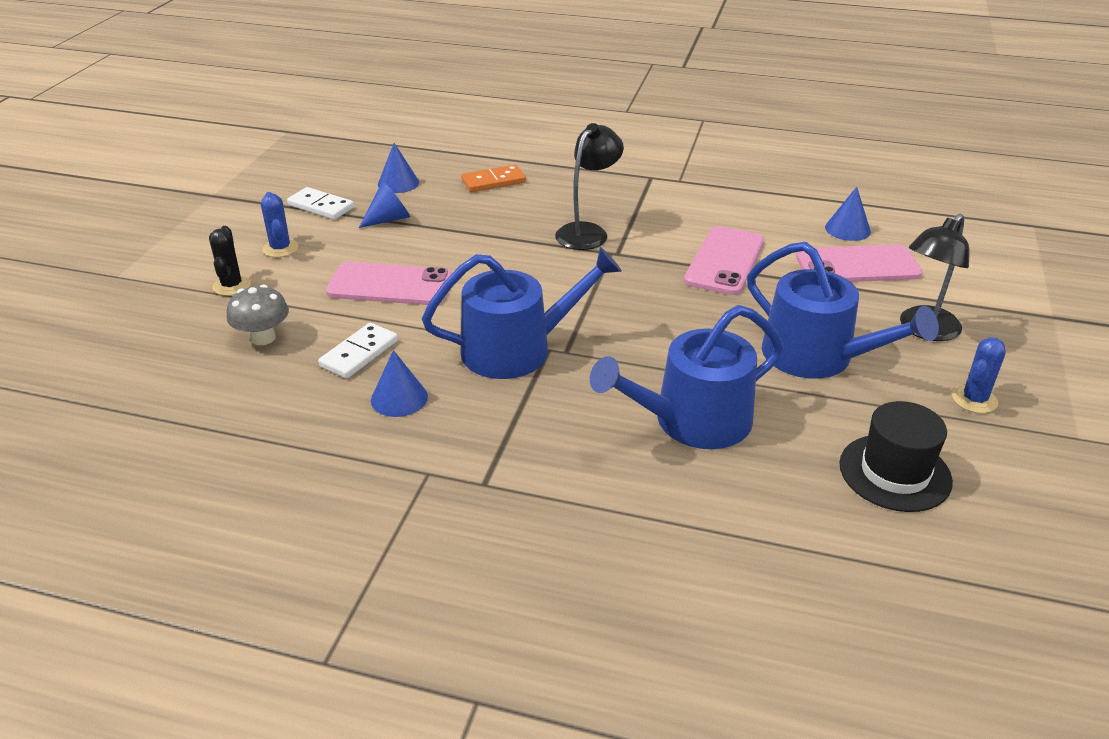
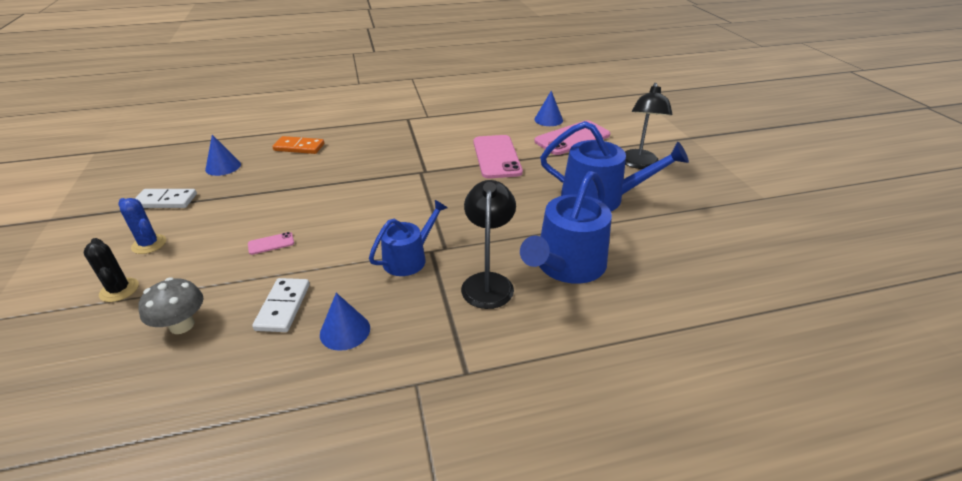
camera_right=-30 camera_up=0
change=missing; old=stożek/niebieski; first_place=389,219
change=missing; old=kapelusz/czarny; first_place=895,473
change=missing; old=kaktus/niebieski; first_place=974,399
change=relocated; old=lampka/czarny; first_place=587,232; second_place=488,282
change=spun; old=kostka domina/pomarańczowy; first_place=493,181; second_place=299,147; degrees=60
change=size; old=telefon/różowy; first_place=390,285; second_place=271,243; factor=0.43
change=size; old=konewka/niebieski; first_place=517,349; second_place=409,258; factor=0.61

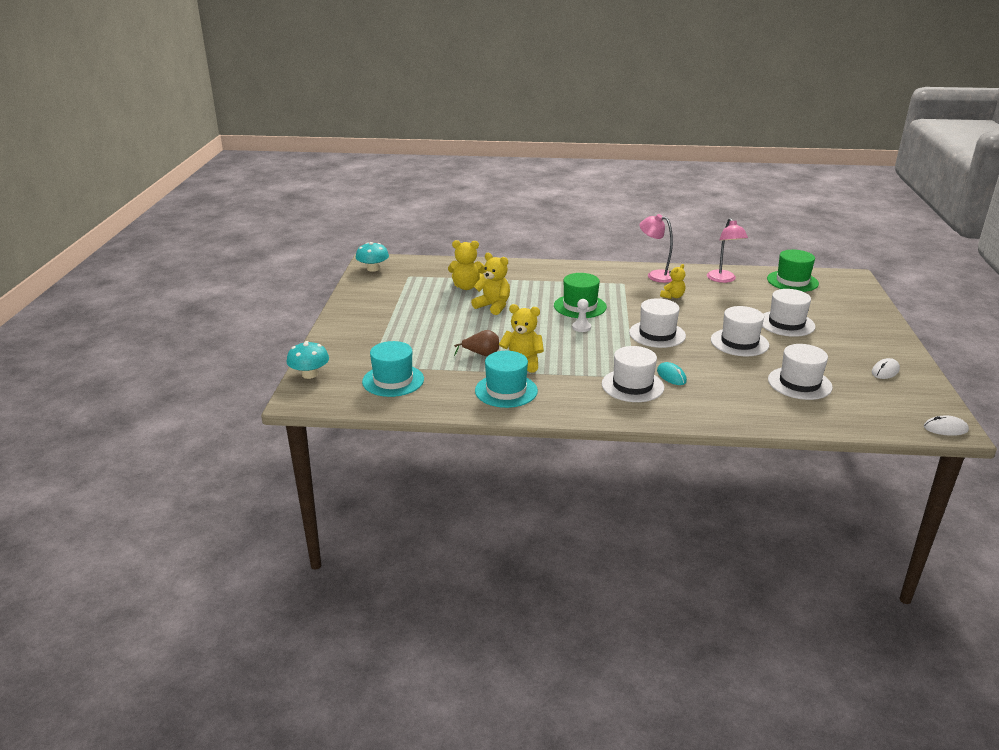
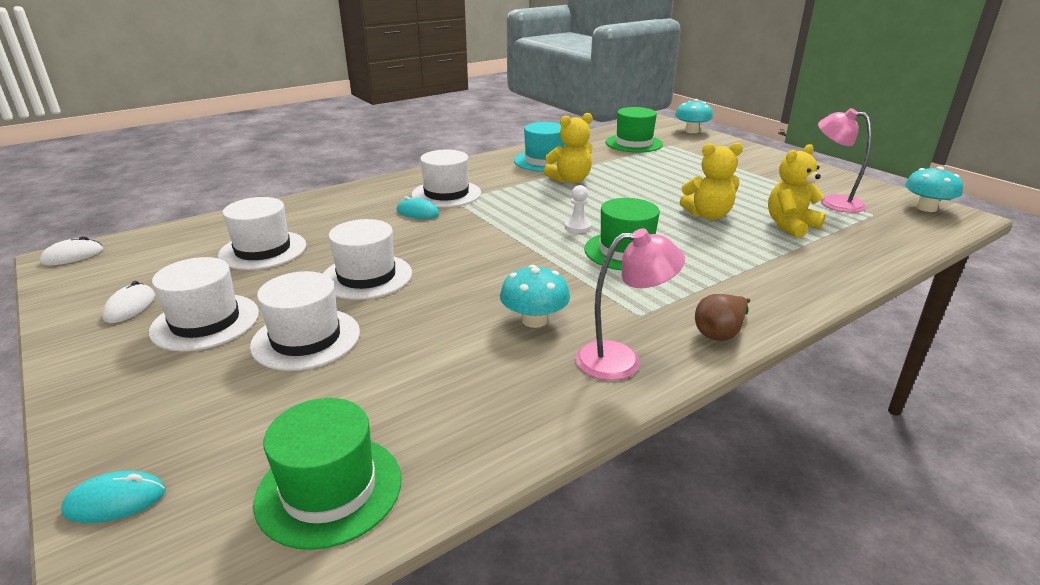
camera_right=140 camera_up=0
change=appeared; new=myszka/turkusowy; second_place=115,501
change=relocated; old=gruszka/brązowy; first_place=481,354; second_place=720,333
change=relocated; old=kapelusz/biały; first_place=657,334; second_place=205,322
change=relocated; old=lampka/różowy; first_place=723,279; second_place=832,202
change=exchanged; old=miś/żółty; new=grzyb/turkusowy; first_place=672,296; second_place=534,320
change=colour; old=kapelusz/turkusowy; new=kapelusz/zielony; first_place=393,380; second_place=634,143

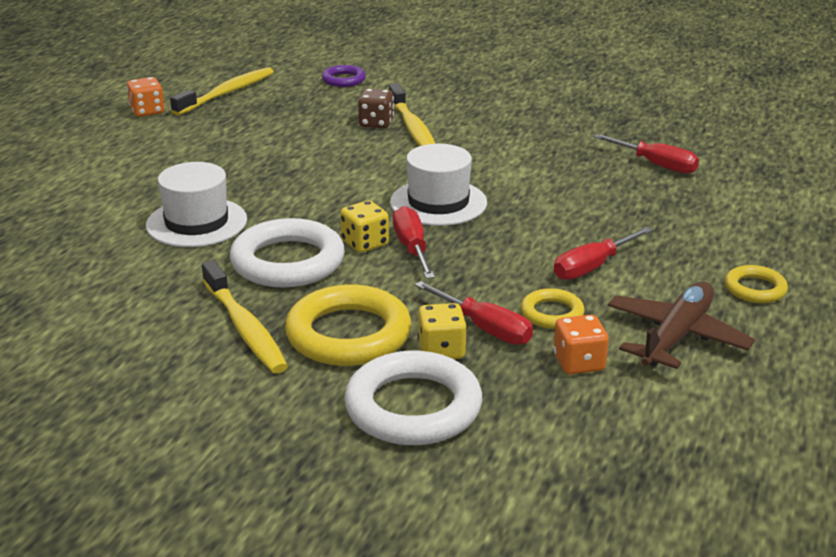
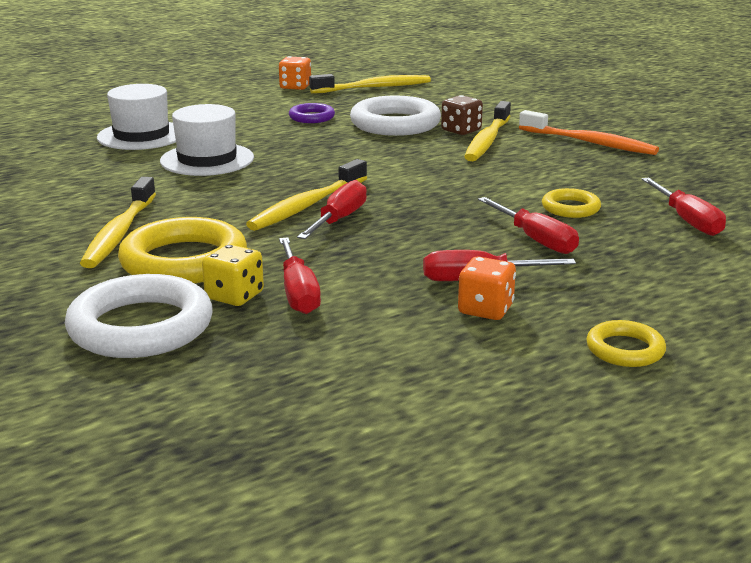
camera_right=35 camera_up=-5
change=missing; old=samolot/brązowy; first_place=677,336
change=appeared; new=śrubokręt/czerwony; second_place=535,239
change=appeared; new=szczoteczka do zębów/pomarańczowy; second_place=590,143
change=relocated; old=pierścień/biały; first_place=288,261; second_place=395,124
change=relocated; old=pierścień/fioletowy; first_place=343,80; second_place=311,117
change=relocated; old=kapelusz/biały; first_place=438,202; second_place=141,135
change=relocated; old=pierścień/żółty; first_place=552,313; second_place=570,208
change=relocated; old=kostka do gry/pomarańczowy; first_place=579,363; second_place=485,309
change=exchanged; old=kostka do gry/żółty; new=szczoteczka do zębów/żółty; first_place=365,243; second_place=307,206

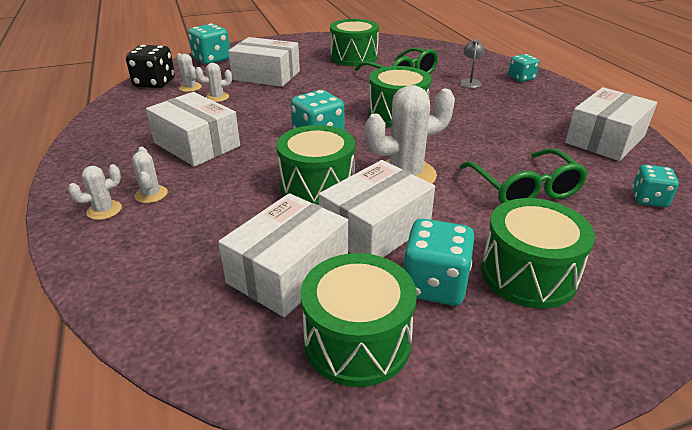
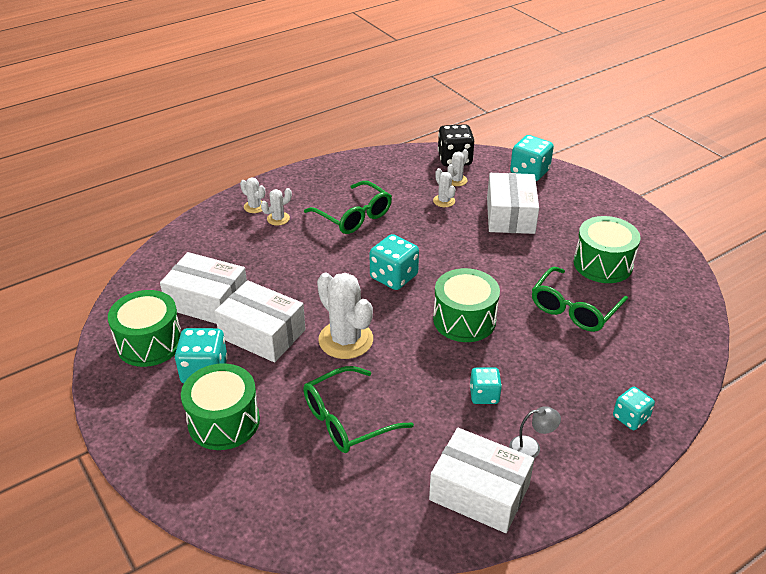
camera_right=75 camera_up=5
change=missing; old=bęben/zielony; first_place=317,186
change=relocated; old=lampka/szary; first_place=470,82; second_place=531,447
change=relocated; old=kostka do gry/turkusowy; first_place=648,199; second_place=484,395
change=exchanged; old=pudełko/biały; new=okulary/zielony; first_place=196,144; second_place=354,216

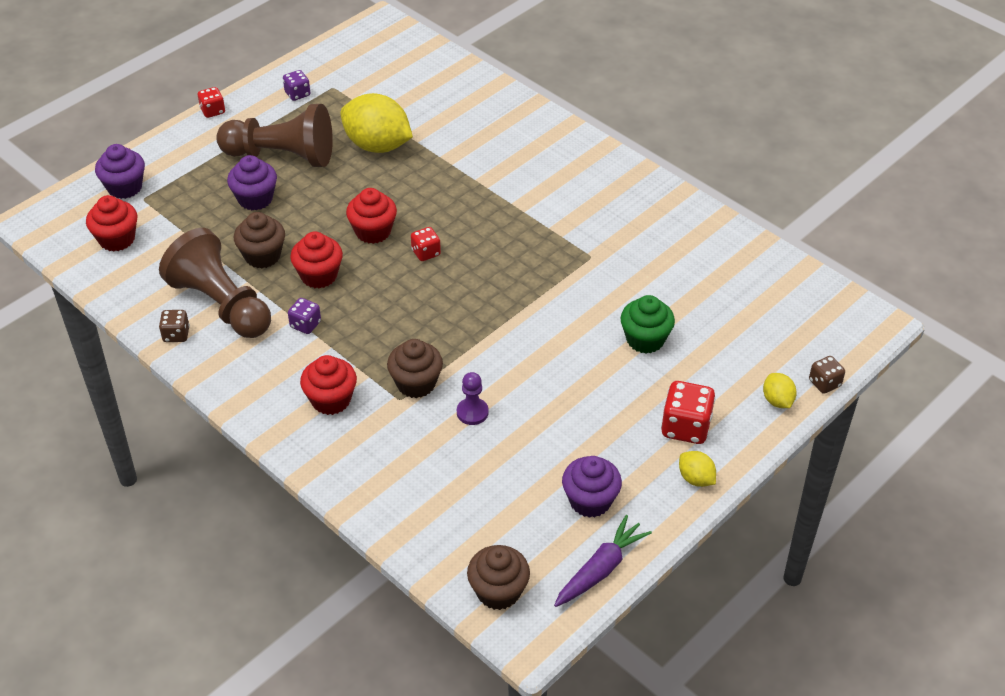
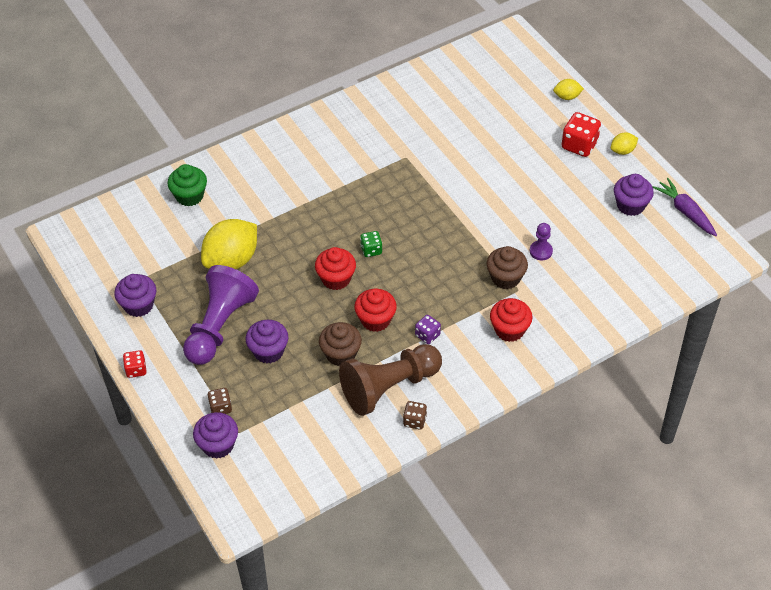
camera_right=-75 camera_up=5
change=missing; old=muffinka/czerwony; first_place=117,239
change=missing; old=muffinka/brązowy; first_place=498,591
change=relocated; old=muffinka/zielony; first_place=645,339; second_place=189,196
change=relocated; old=kostka do gry/brązowy; first_place=824,383; second_place=220,407
change=exchanged; old=kostka do gry/fioletowy; new=muffinka/fioletowy; first_place=297,94; second_place=138,305
change=colour; old=pionek/brązowy; new=pionek/fioletowy; first_place=282,156; second_place=219,326
change=colour; old=kostka do gry/czerwony; new=kostka do gry/zielony; first_place=426,253; second_place=371,250

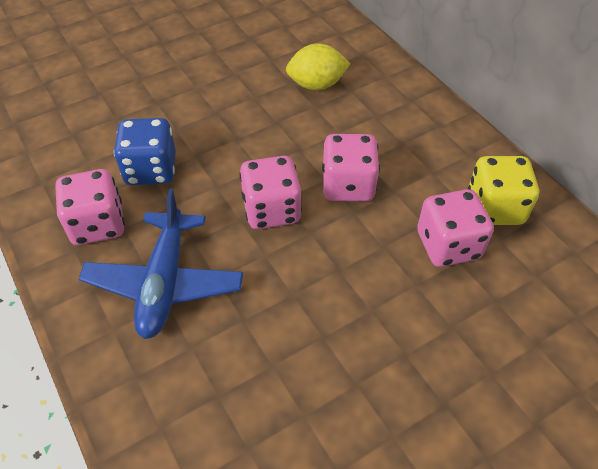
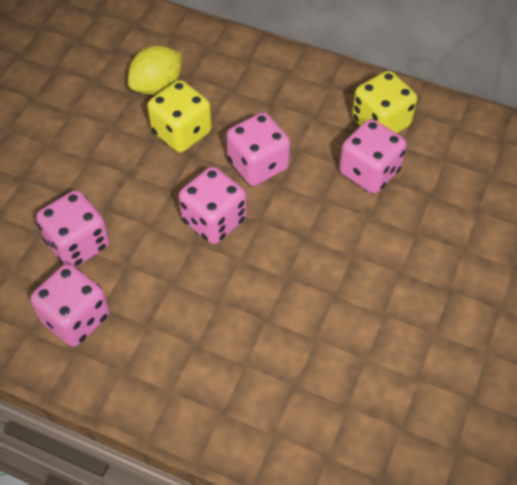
camera_right=-35 camera_up=5
change=missing; old=samolot/niebieski; first_place=165,282
change=appeared; new=kostka do gry/żółty; second_place=182,132
change=colour; old=kostka do gry/niebieski; new=kostka do gry/różowy; first_place=151,170; second_place=78,244

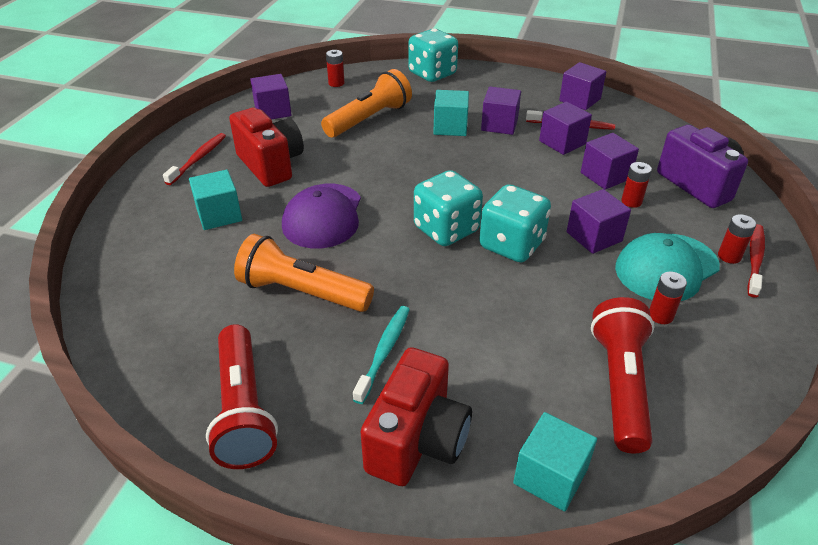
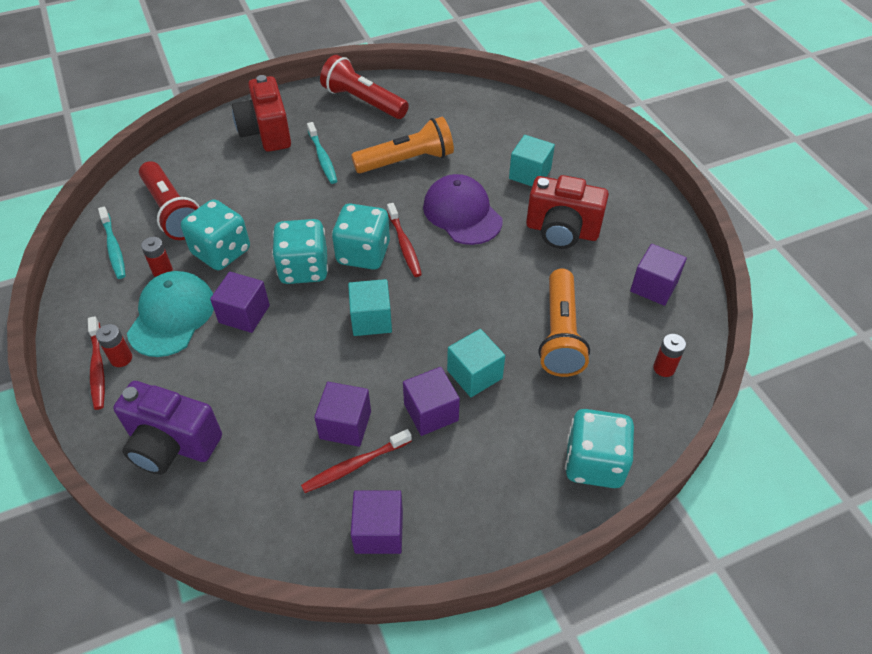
camera_right=140 camera_up=10
change=missing; old=sześcian/fioletowy; first_place=605,176
change=missing; old=bateria/czerwony; first_place=631,201
change=appeared; new=szczoteczka do zębów/turkusowy; second_place=113,247
change=appeared; new=kostka do gry/turkusowy; second_place=221,252
change=relocated; old=szczoteczka do zębów/czerwony; first_place=198,159; second_place=404,245
change=relocated; old=sześcian/turkusowy; first_place=550,476; second_place=371,319

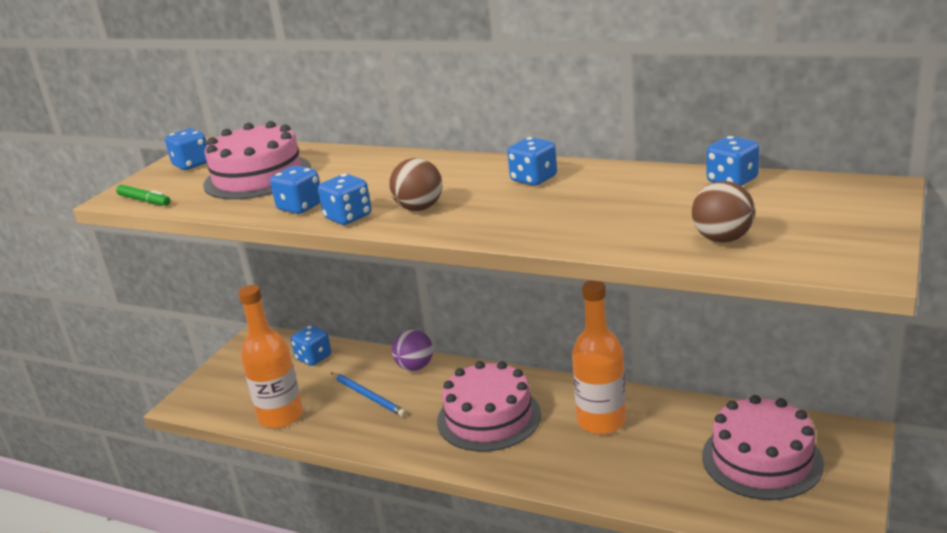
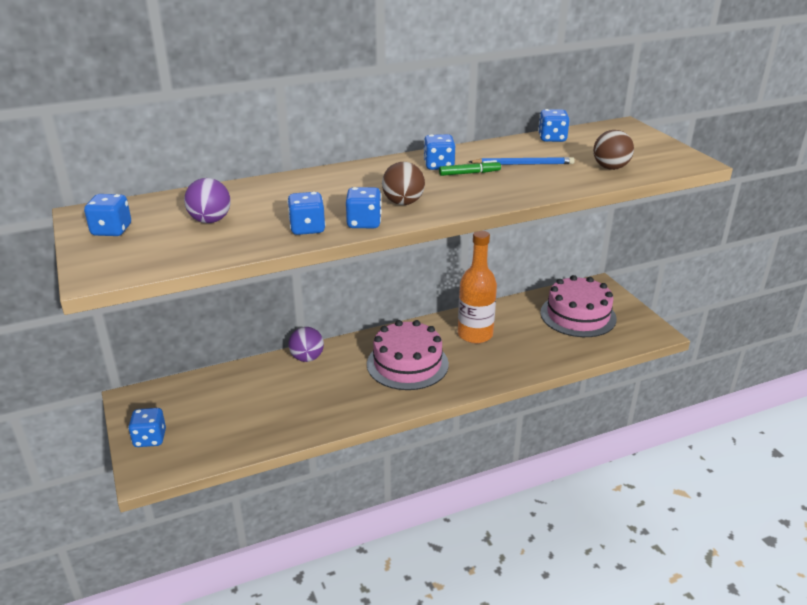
camera_right=-50 camera_up=5
change=missing; old=butelka/pomarańczowy; first_place=281,416
change=relocated; old=flamaster/zielony; first_place=144,201; second_place=469,173
change=relocated; old=kostka do gry/niebieski; first_place=314,358; second_place=150,439
change=relocated; old=ołówek/niebieski; first_place=368,396; second_place=523,164
change=exchanged; old=tort/różowy; new=piłka/fioletowy; first_place=257,177; second_place=210,220

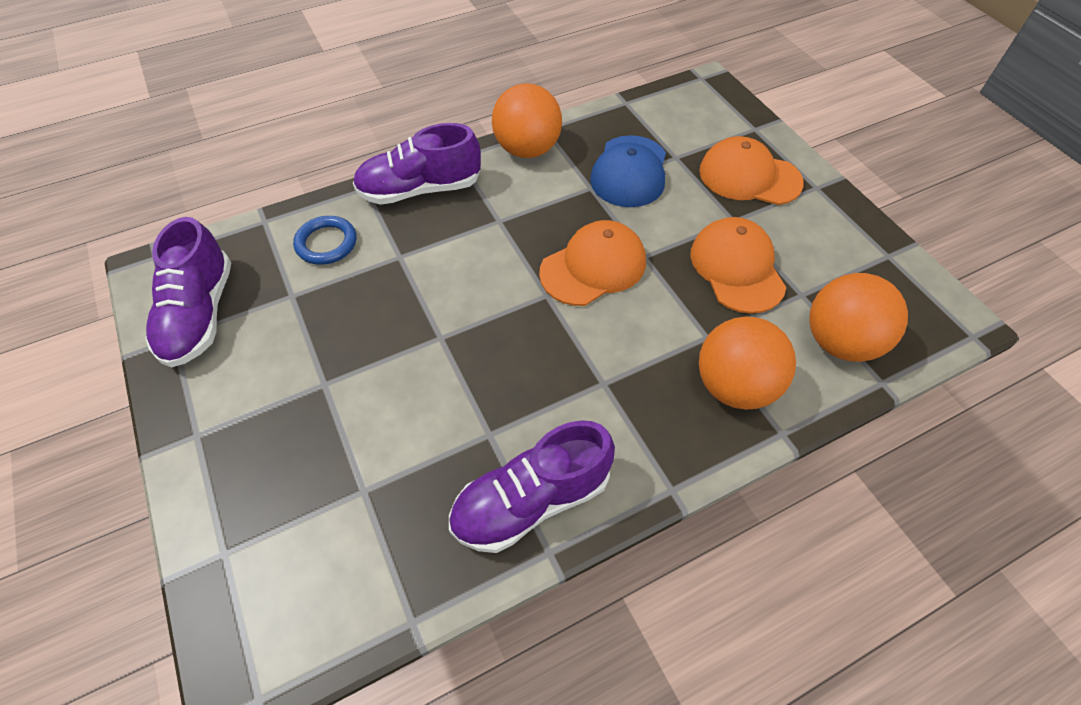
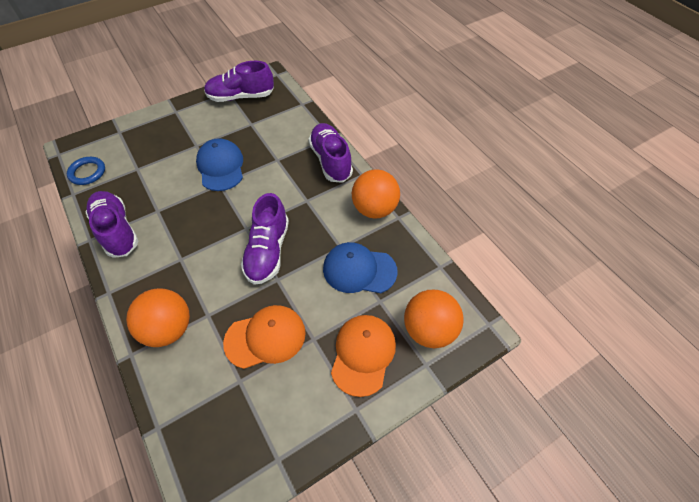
camera_right=85 camera_up=0
change=appeared; new=czapka/niebieski; second_place=221,167
change=relocated; old=pierścień/niebieski; first_place=326,243; second_place=87,172
change=relocated; old=piłka/pomarańczowy; first_place=839,342; second_place=429,330
change=exchanged; old=czapka/pomarańczowy; new=but/fioletowy; first_place=593,267; second_place=268,251

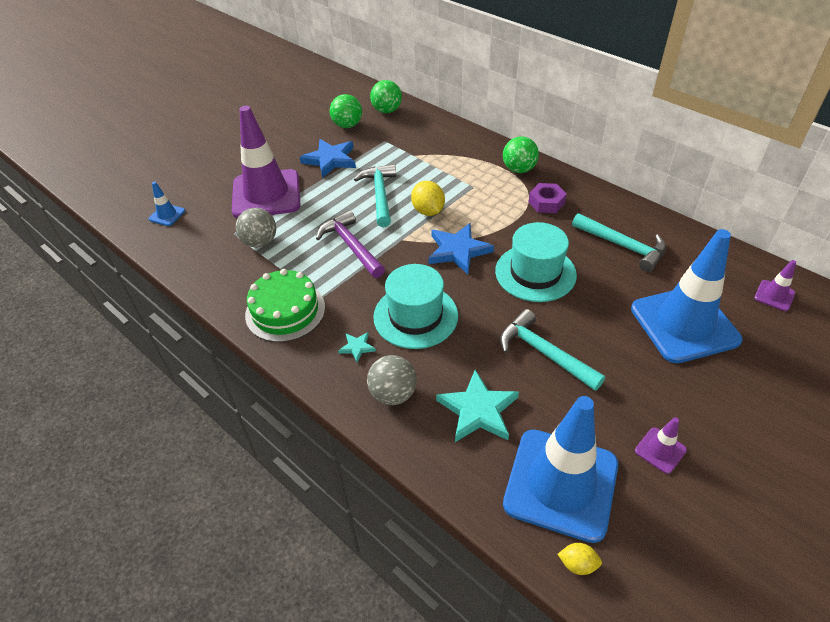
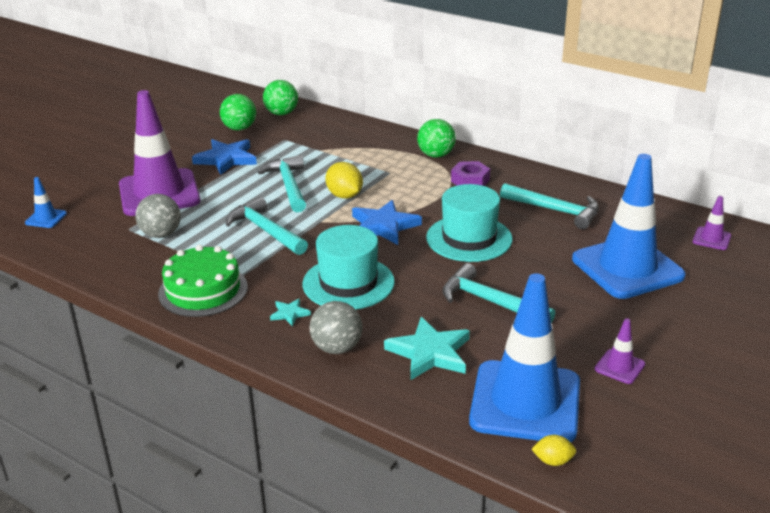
camera_right=-10 camera_up=-15
change=colour; old=młotek/fioletowy; new=młotek/turkusowy; first_place=351,246; second_place=265,230

